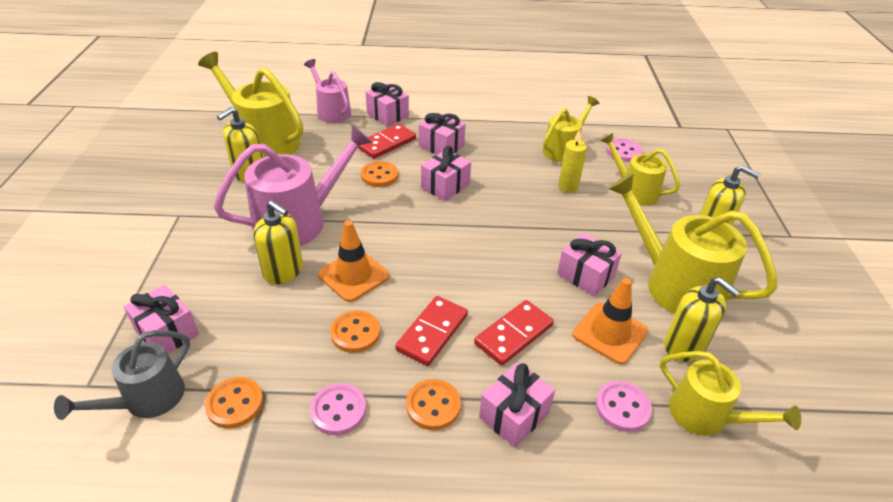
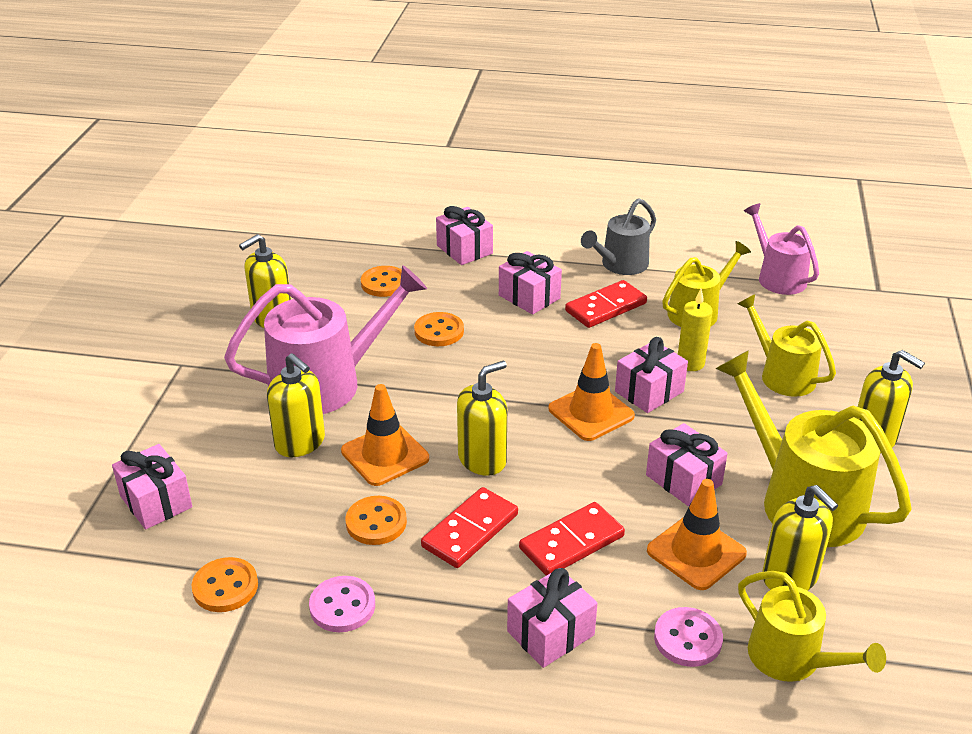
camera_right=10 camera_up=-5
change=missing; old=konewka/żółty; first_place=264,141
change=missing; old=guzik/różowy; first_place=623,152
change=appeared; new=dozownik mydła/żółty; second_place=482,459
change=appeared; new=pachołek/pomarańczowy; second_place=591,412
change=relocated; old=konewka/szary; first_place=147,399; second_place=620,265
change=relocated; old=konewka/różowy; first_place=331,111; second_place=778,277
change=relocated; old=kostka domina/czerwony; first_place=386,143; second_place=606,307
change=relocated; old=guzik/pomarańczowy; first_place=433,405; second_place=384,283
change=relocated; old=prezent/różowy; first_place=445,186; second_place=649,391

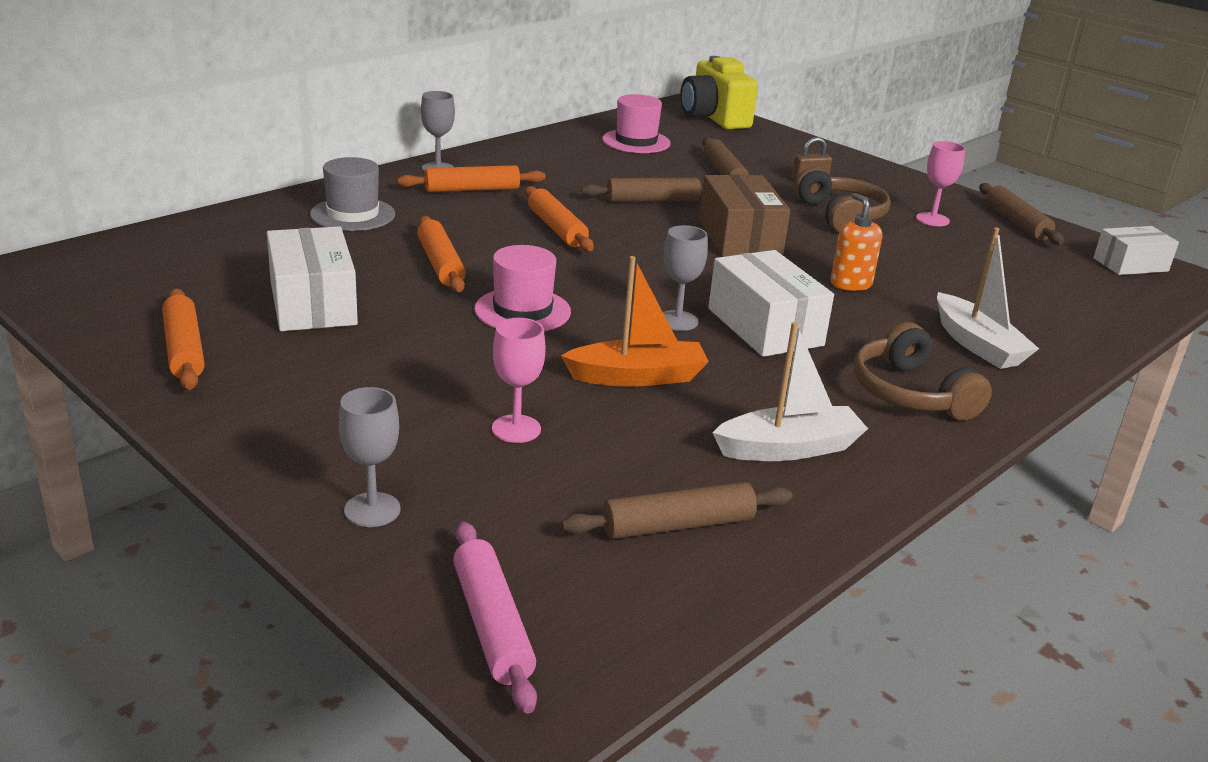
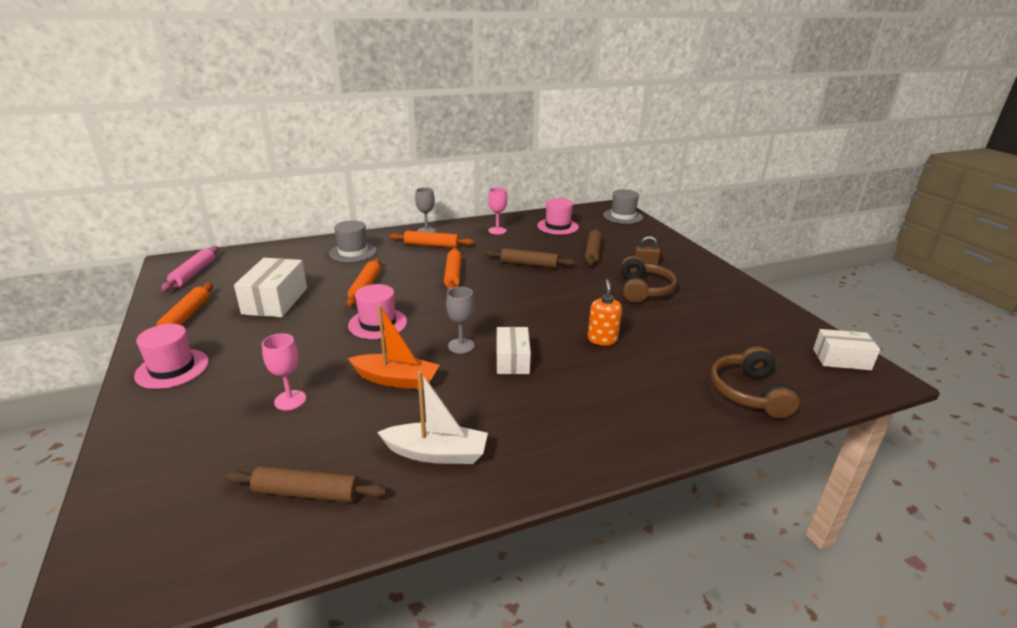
camera_right=25 camera_up=0
change=missing; old=kielich/szary; first_place=372,510
change=missing; old=pudełko/brązowy; first_place=739,237
change=missing; old=łódka/biały; first_place=977,345
change=missing; old=wałek do ciasta/brązowy; first_place=1016,223
change=appeared; new=kapelusz/różowy; second_place=172,368
change=relocated; old=wałek do ciasta/różowy; first_place=491,625; second_place=193,274
change=relocated; old=słuchawki/brązowy; first_place=910,393; second_place=748,393
change=relocated; old=kielich/różowy; first_place=932,219; second_place=497,231
change=exchanged; old=aparat fotograficzny/żółty; new=kapelusz/szary; first_place=714,118; second_place=623,216
change=size; old=pudełko/biały; first_place=765,327; second_place=512,360; factor=0.66

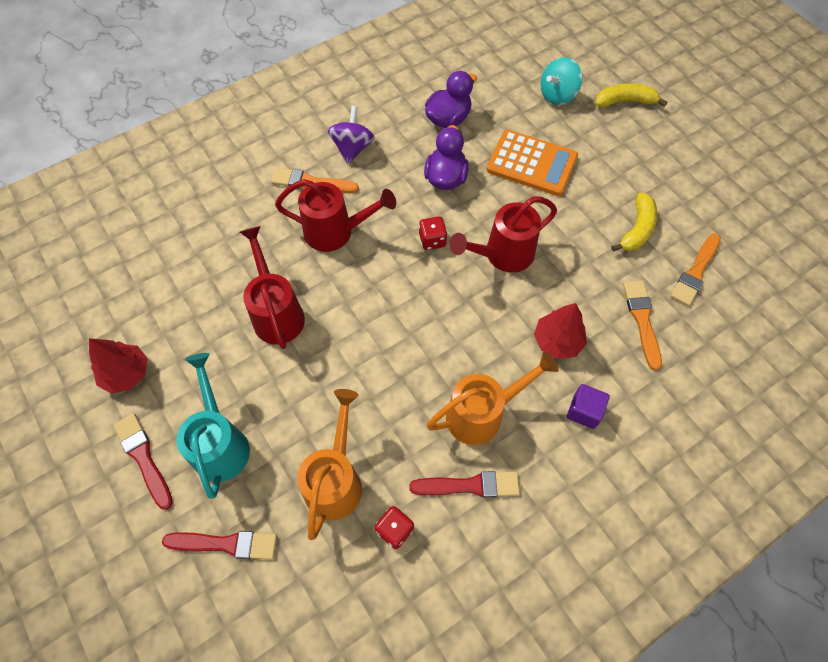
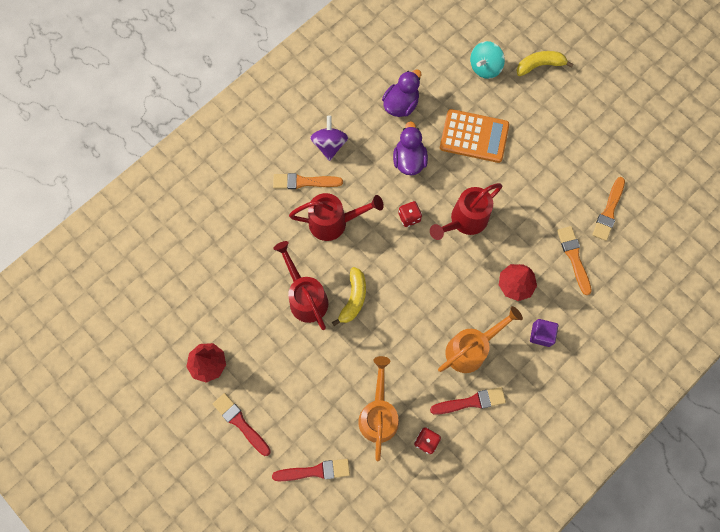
camera_right=-10 camera_up=10
change=missing; old=konewka/turkusowy; first_place=221,443
change=relocated; old=banan/żółty; first_place=637,229; second_place=353,298

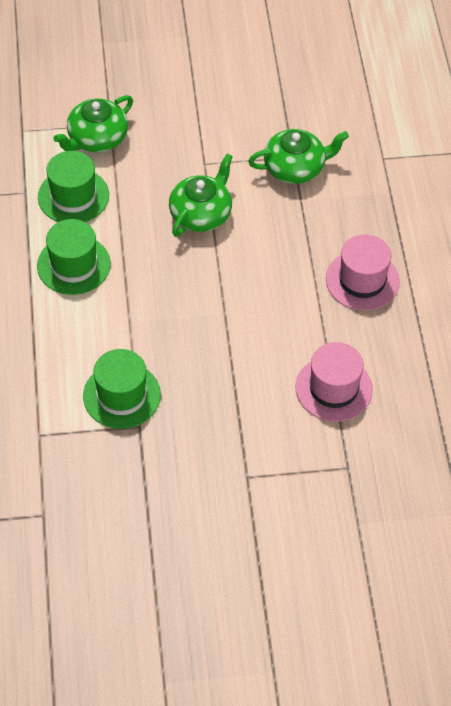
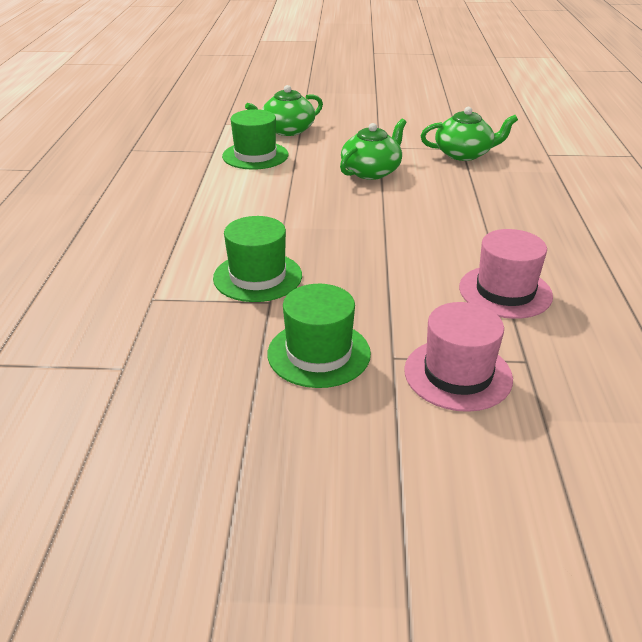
camera_right=10 camera_up=-20
change=relocated; old=kapelusz/zielony; first_place=73,265; second_place=319,353
change=relocated; old=kapelusz/różowy; first_place=362,280; second_place=458,374

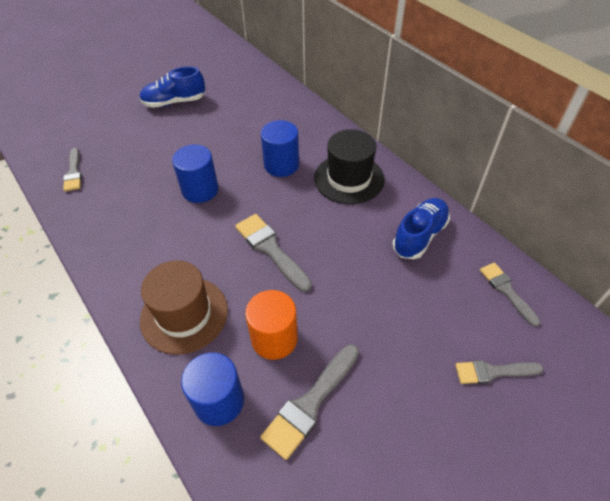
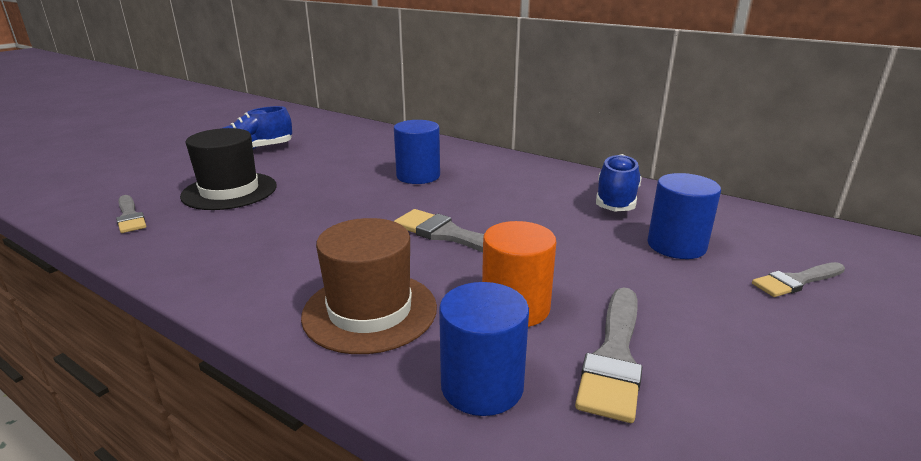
camera_right=-20 camera_up=-25
change=missing; old=pędzel/szary; first_place=506,291
change=relocated; old=walec/niebieski; first_place=200,190; second_place=676,245
change=relocated; old=kapelusz/czarny; first_place=349,178; second_place=229,191

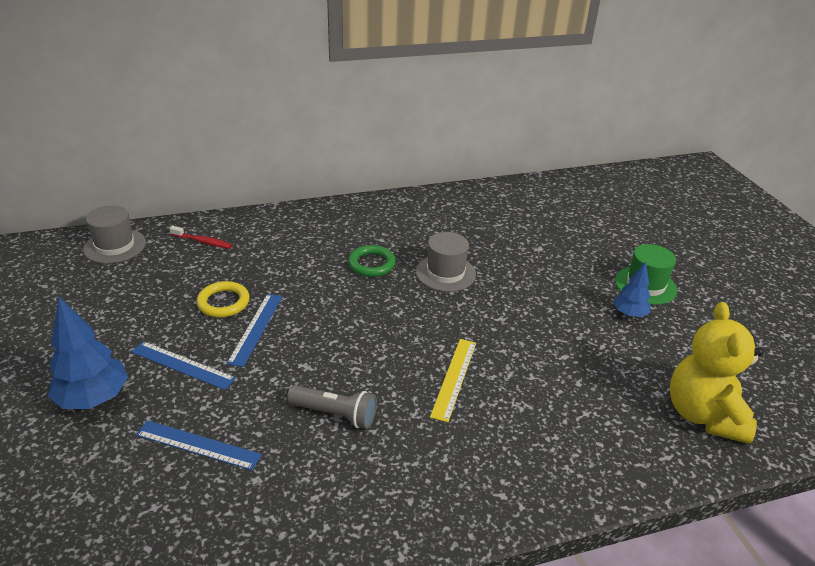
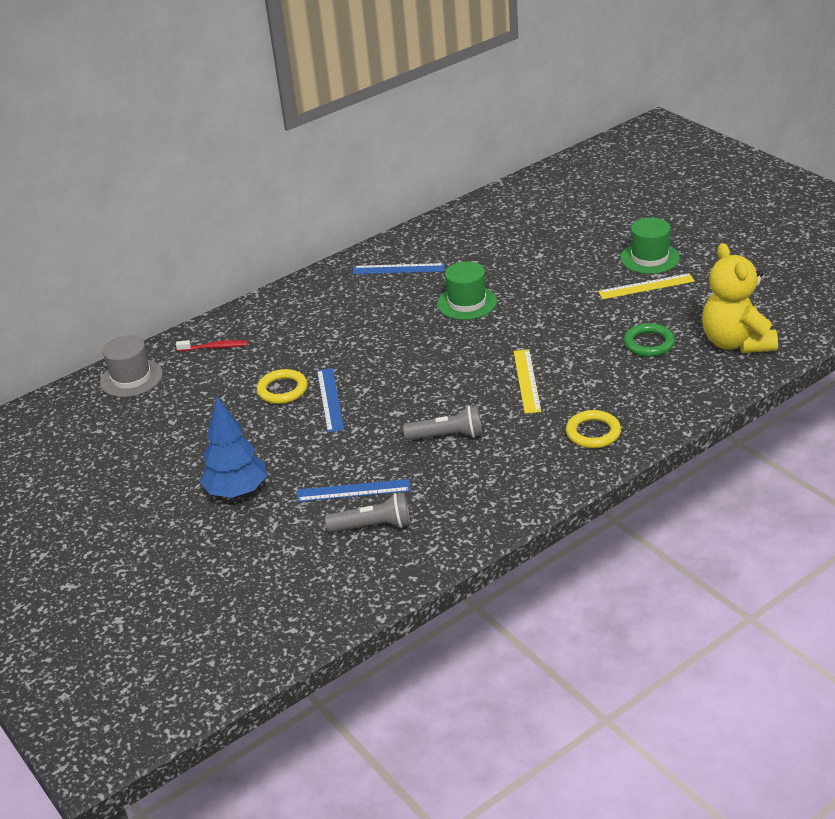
camera_right=-15 camera_up=0
change=appeared; new=latarka/szary; second_place=373,526
change=appeared; new=pierścień/żółty; second_place=593,433
change=relocated; old=linijka/niebieski; first_place=182,365; second_place=398,269
change=relocated; old=pierścień/zielony; first_place=371,264; second_place=649,343
change=exchanged; old=drzewko/niebieski; new=linijka/żółty; first_place=629,314; second_place=646,286
change=colour; old=kapelusz/szary; new=kapelusz/zielony; first_place=445,273; second_place=467,303

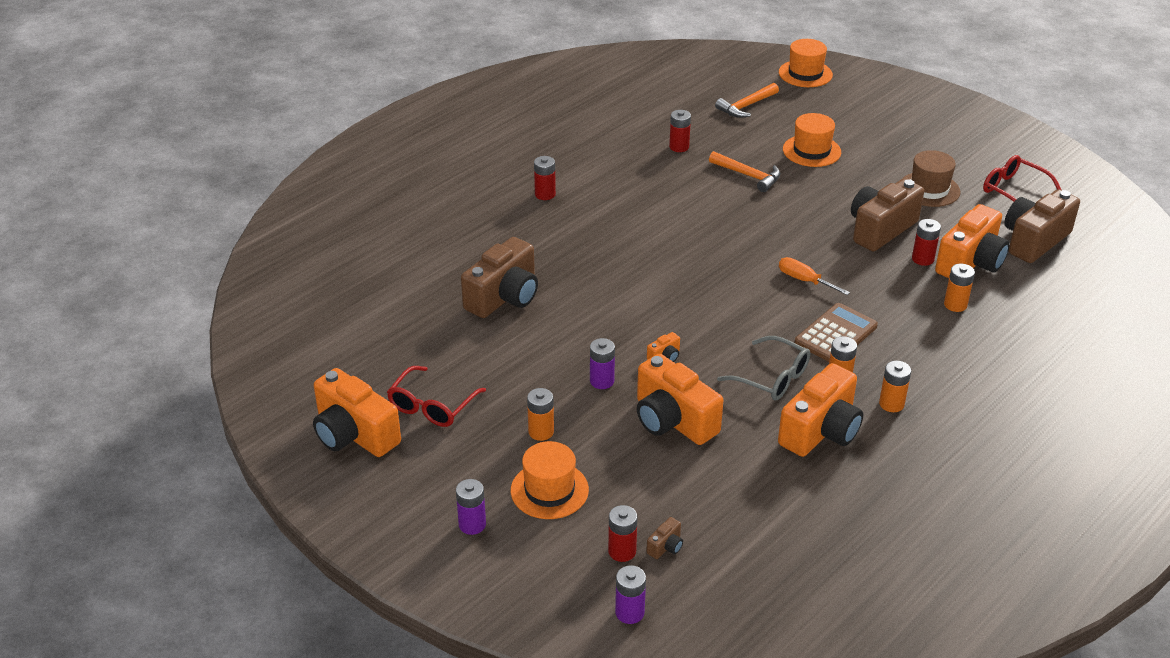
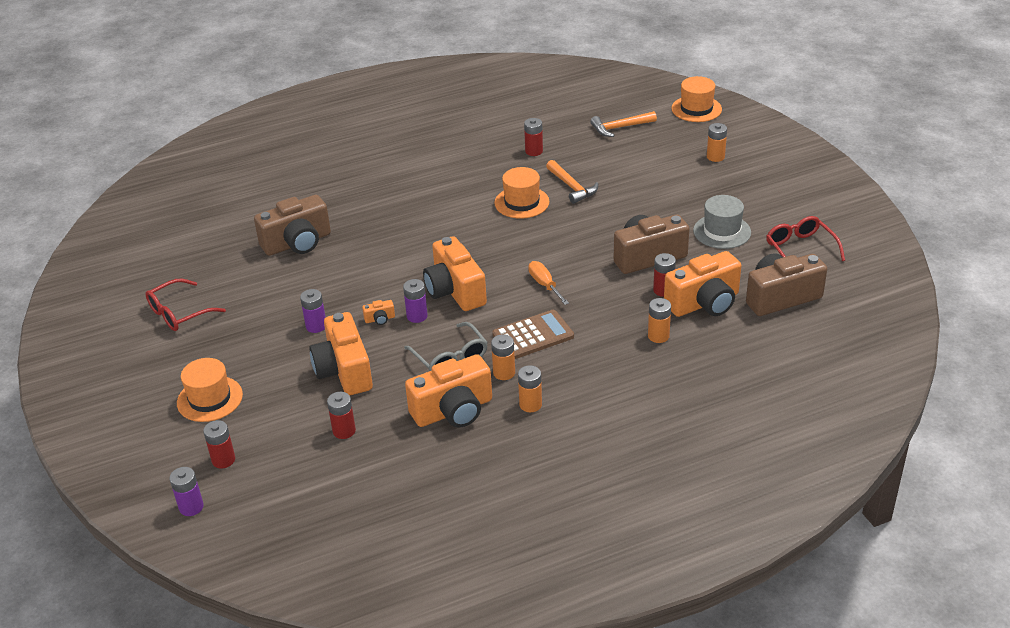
camera_right=25 camera_up=0
change=missing; old=aparat fotograficzny/brązowy; first_place=665,546
change=relocated; old=aparat fotograficzny/pomarańczowy; first_place=354,434; second_place=455,291
change=relocated; old=bateria/fioletowy; first_place=472,524; second_place=417,316
change=relocated; old=bateria/pomarańczowy; first_place=541,432; second_place=715,157
change=relocated; old=bateria/czerwony; first_place=545,194; second_place=344,431
change=relocated; old=kapelusz/pomarańczowy; first_place=811,151; second_place=521,202
change=colour; old=kapelusz/brązowy; new=kapelusz/szary; first_place=929,189; second_place=722,231

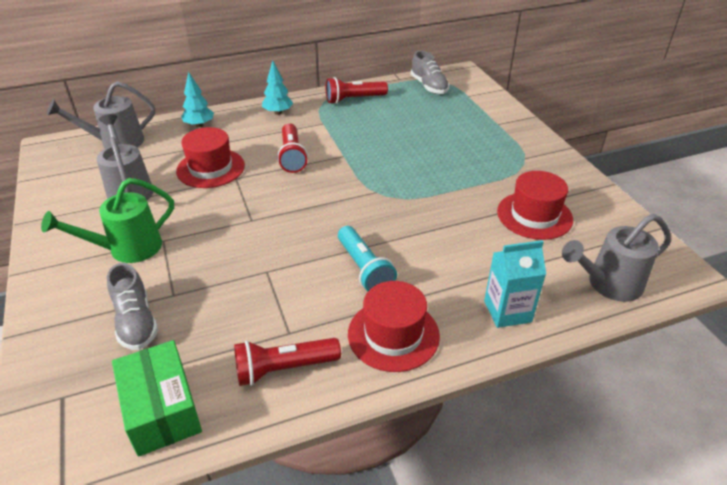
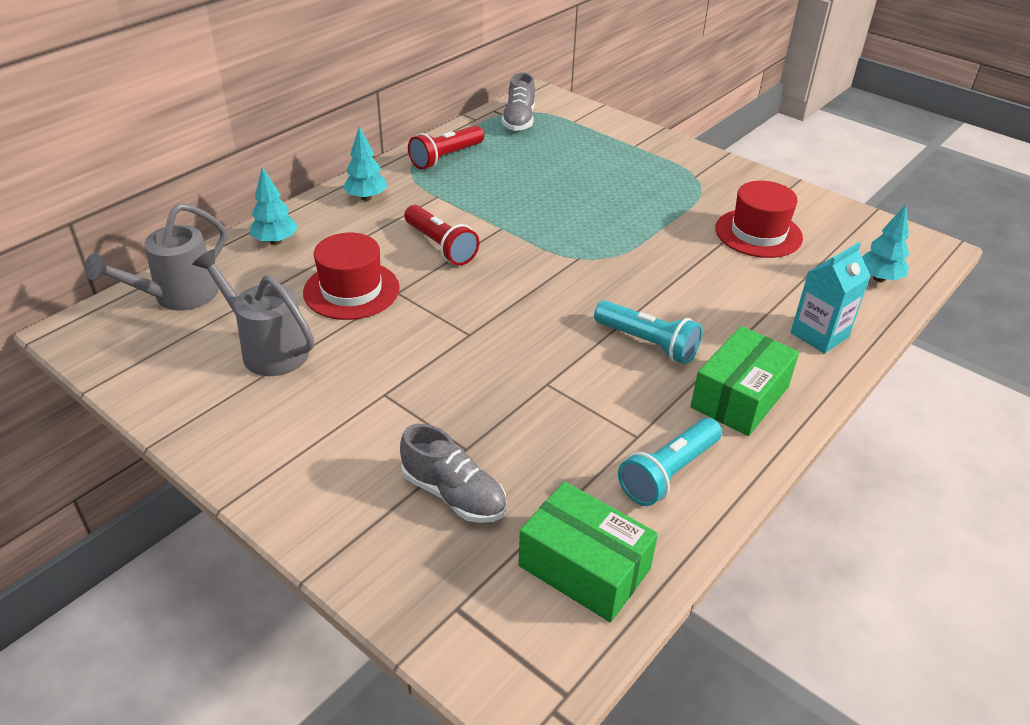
camera_right=-30 camera_up=0
change=missing; old=konewka/zielony; first_place=127,249
change=exchanged; old=kapelusz/czerwony; new=pudełko/zielony; first_place=393,334; second_place=739,397
change=exchanged; old=konewka/szary; new=drzewko/turkusowy; first_place=608,284; second_place=879,278
change=colour; old=latarka/czerwony; new=latarka/turkusowy; first_place=284,368; second_place=668,473
change=spun; old=but/szary; first_place=429,86; second_place=519,120; degrees=60

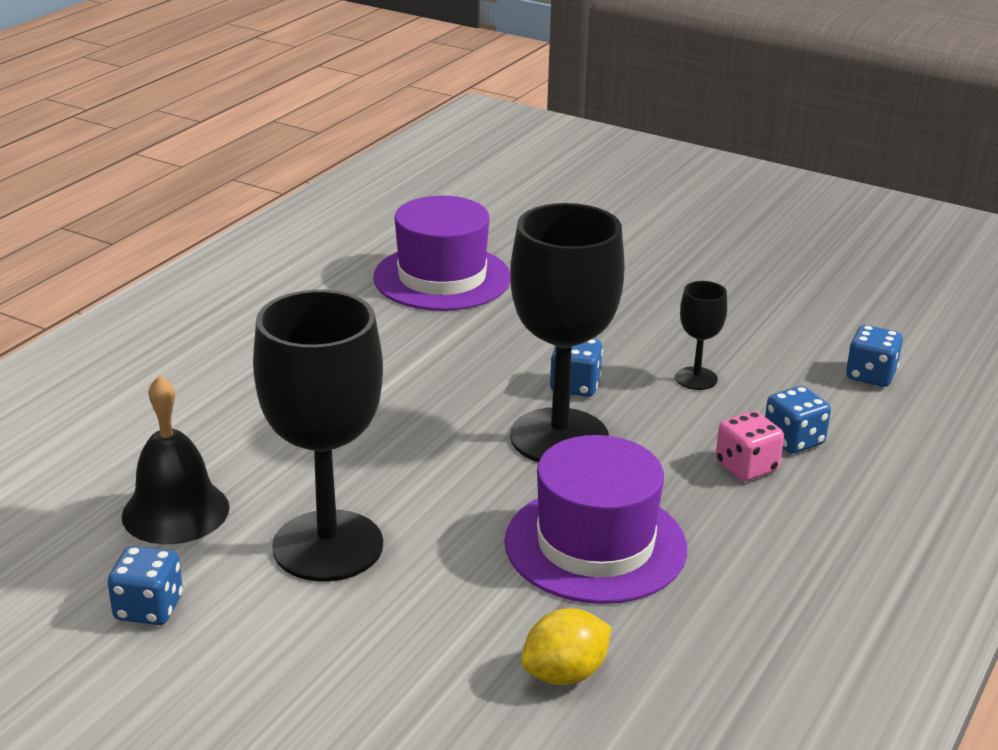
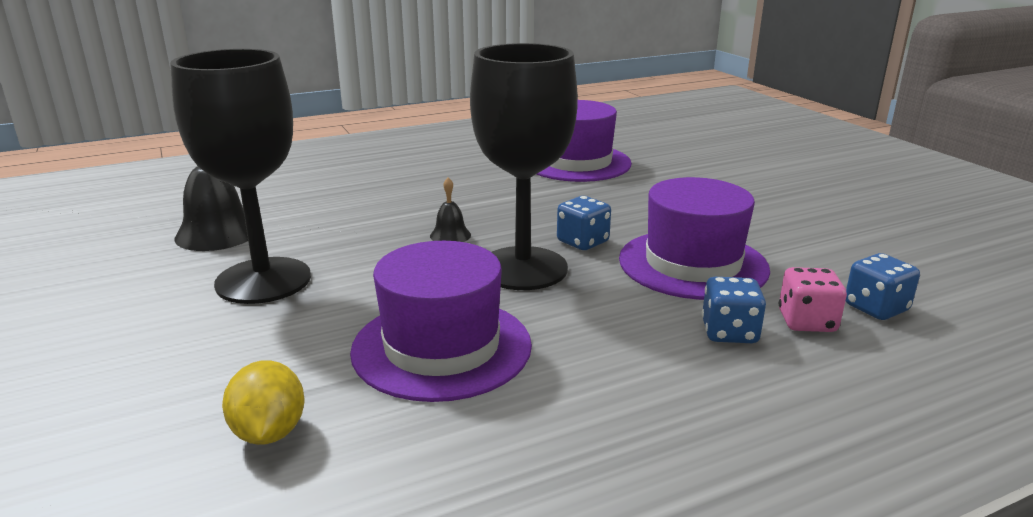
camera_right=35 camera_up=-5
change=missing; old=kostka do gry/niebieski; first_place=149,608
change=appeared; new=dzwonek/czarny; second_place=450,235
change=relocated; old=kostka do gry/różowy; first_place=746,467; second_place=806,322
change=exchanged; old=kielich/czarny; new=kapelusz/fioletowy; first_place=696,378; second_place=693,264
change=spun; old=cytryna/żółty; first_place=565,674; second_place=269,432; degrees=75

